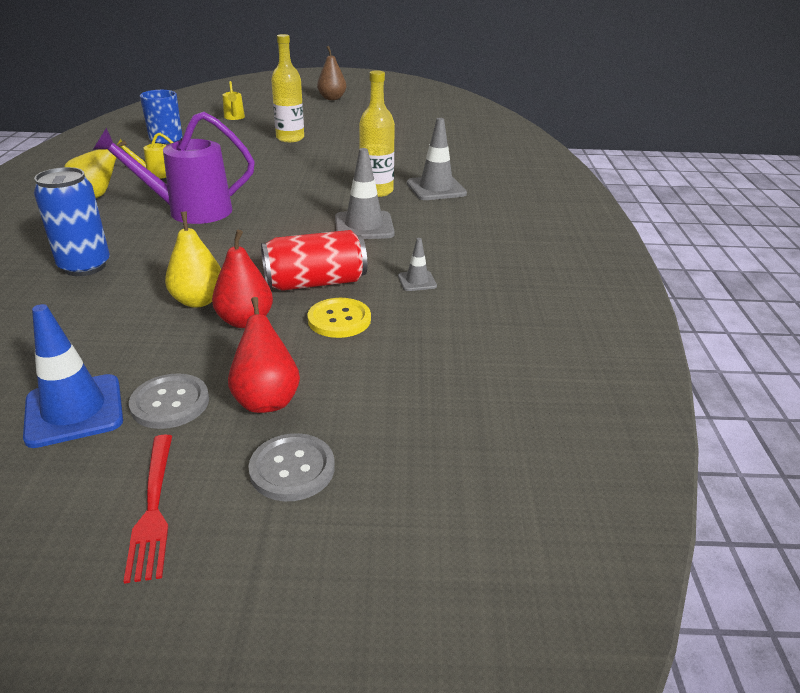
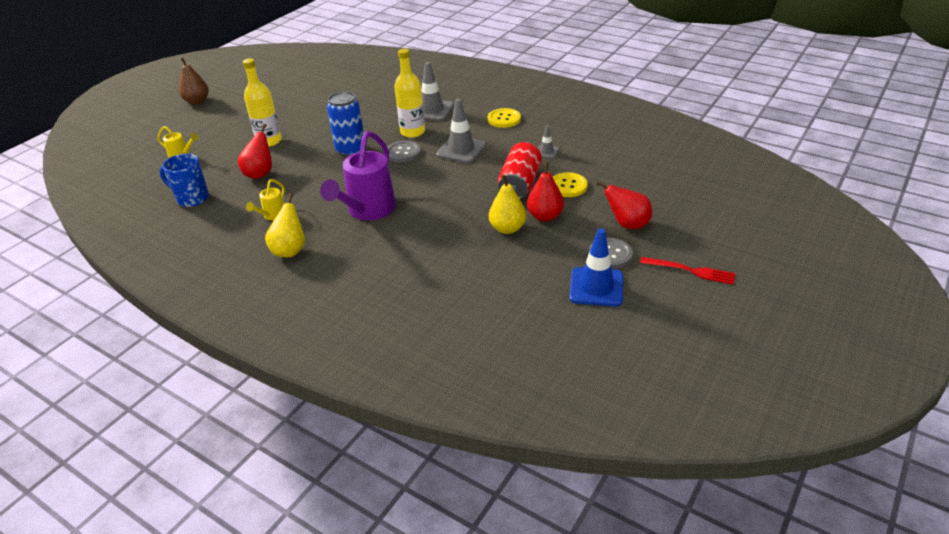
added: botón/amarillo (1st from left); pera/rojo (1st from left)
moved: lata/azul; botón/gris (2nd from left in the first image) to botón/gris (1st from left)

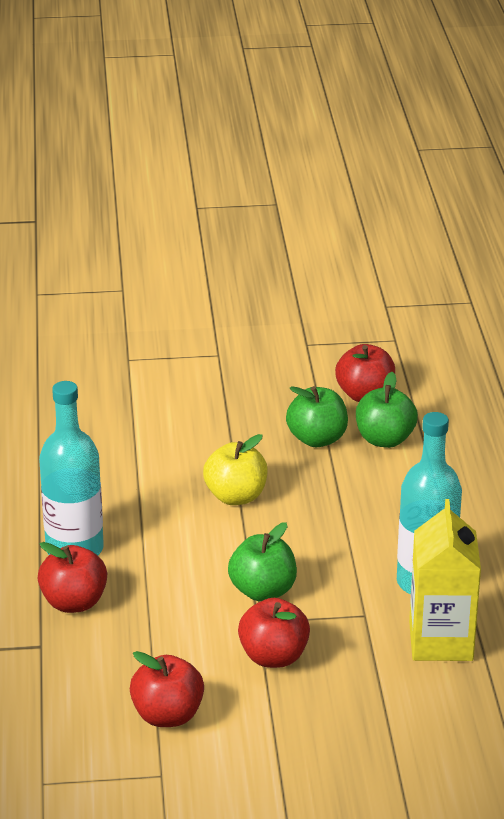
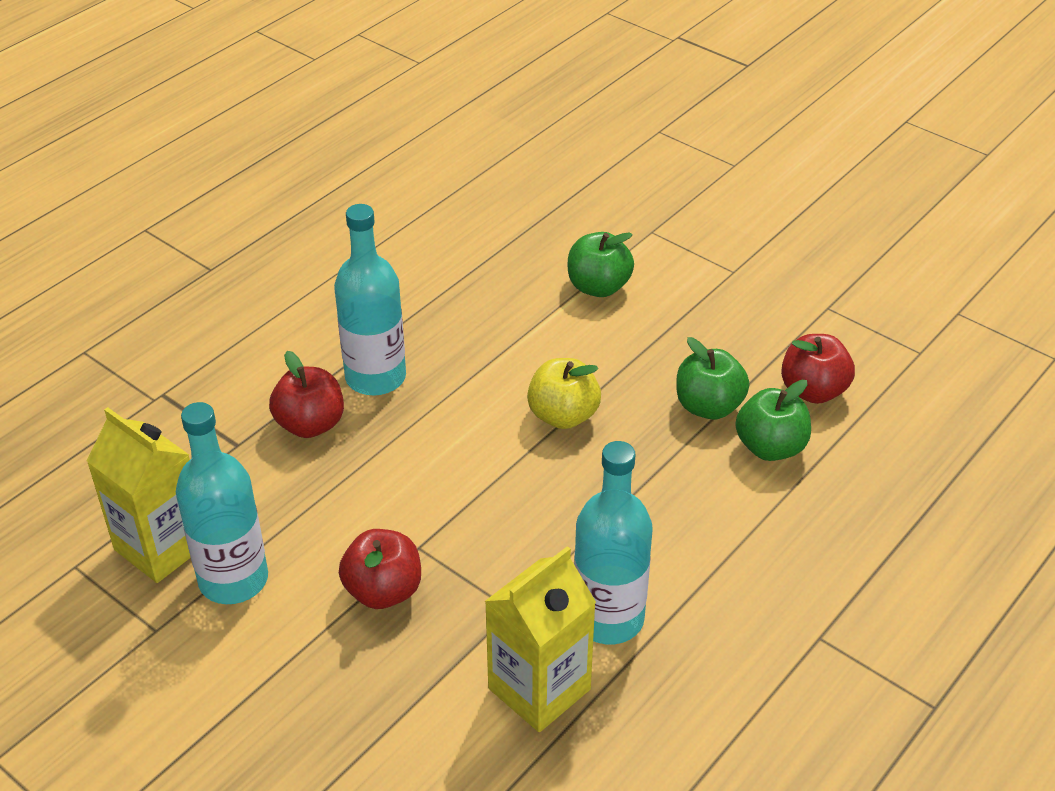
added: cartón de leche/amarillo (1st from left)
moved: manzana/verde (1st from left)
replaced: manzana/rojo (2nd from left) to botella/turquesa (1st from left)

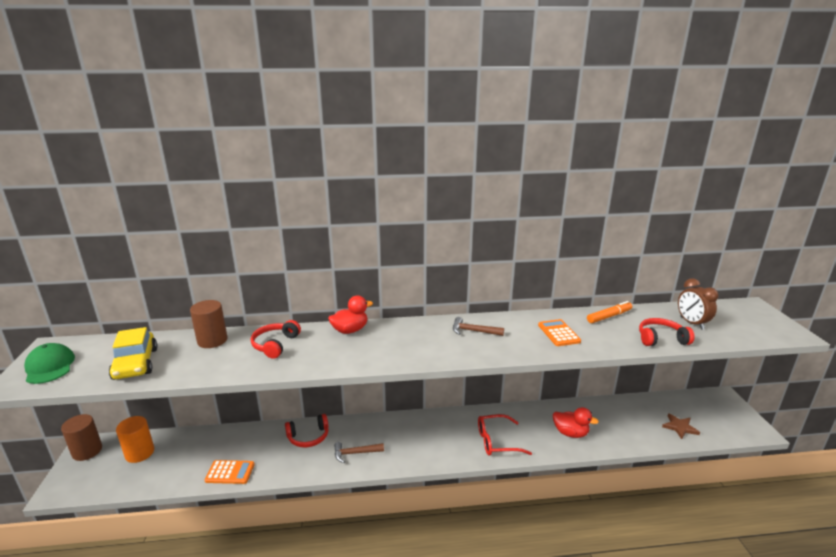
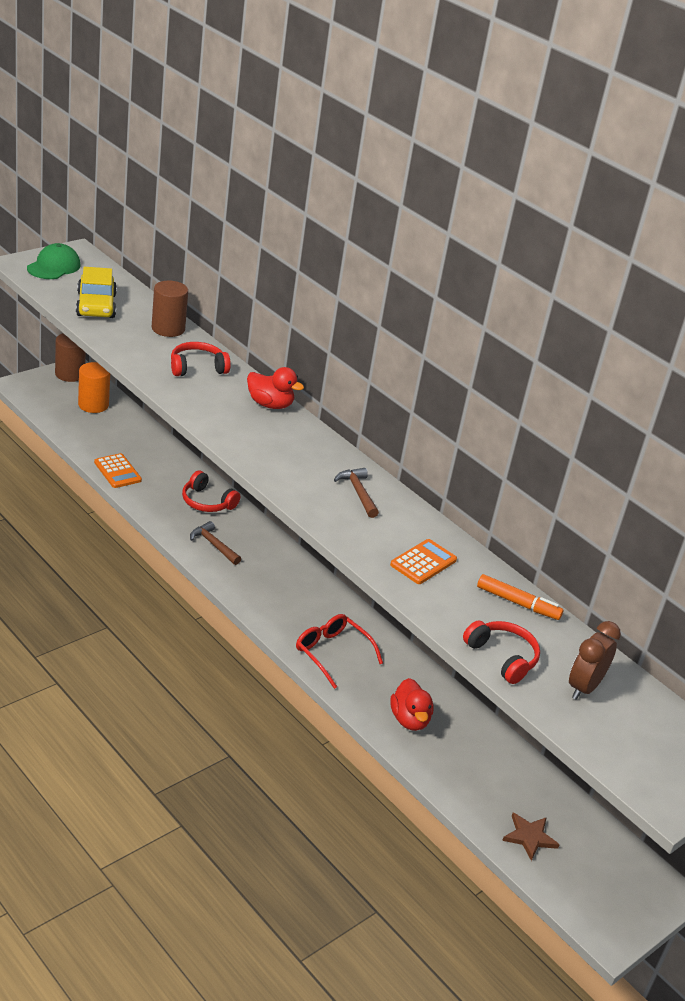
turned: coche/amarillo 45 degrees counterclockwise

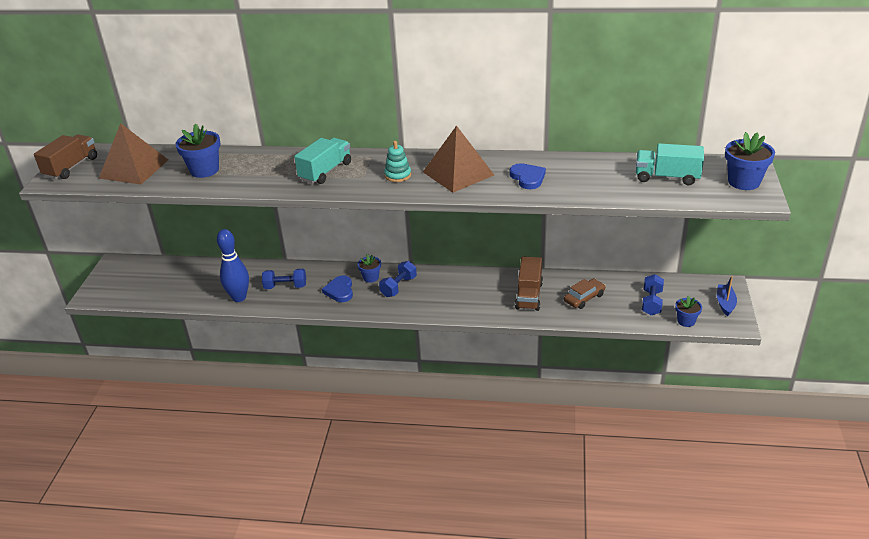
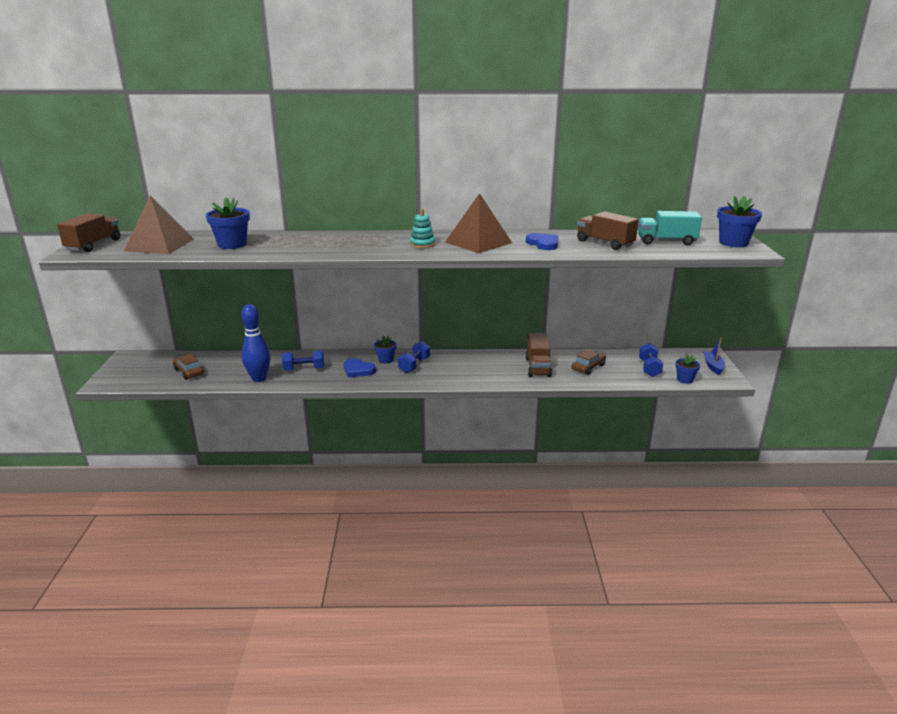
removed: camión/turquesa (1st from left)
added: camión/marrón (3rd from left); coche/marrón (1st from left)
turned: corazón/azul (1st from left) 45 degrees counterclockwise

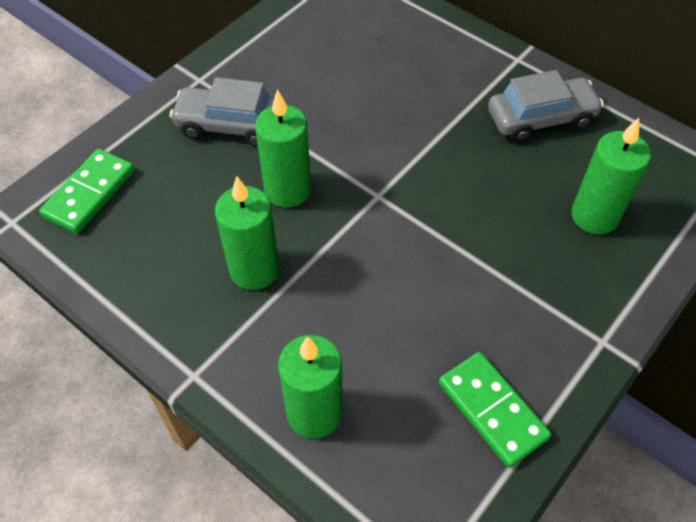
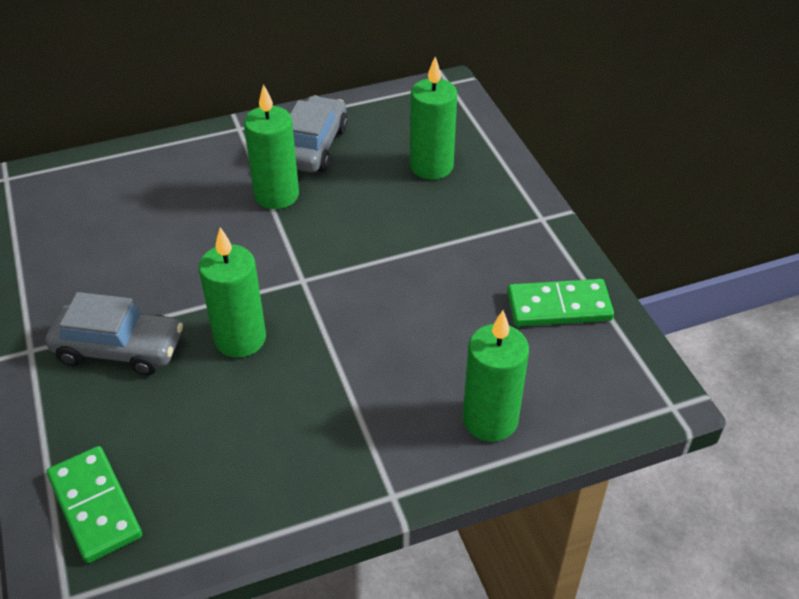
moved: vela/verde (1st from left in the first image) to vela/verde (2nd from left)
turned: coche/gris (1st from left) 120 degrees counterclockwise

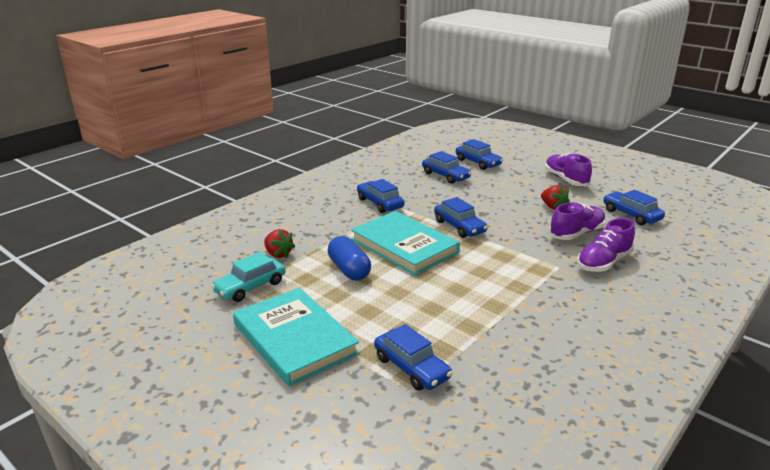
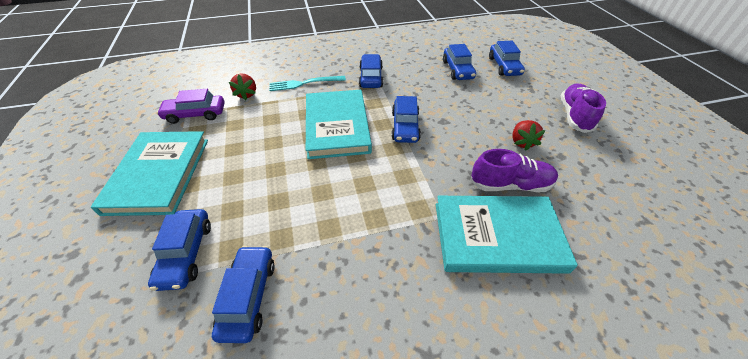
removed: cápsula/azul
added: tenedor/turquesa
moved: coche/azul (6th from left in the first image) to coche/azul (2nd from left)
replaced: zapato/morado (3rd from left) to libro/turquesa (3rd from left)
recoloured: coche/turquesa to coche/morado

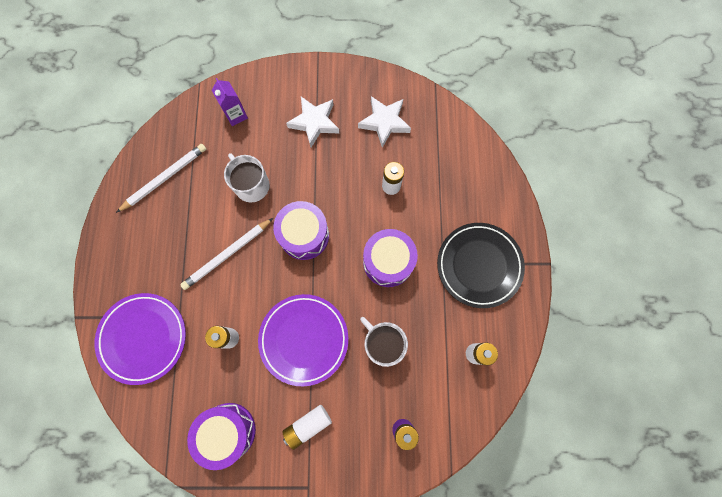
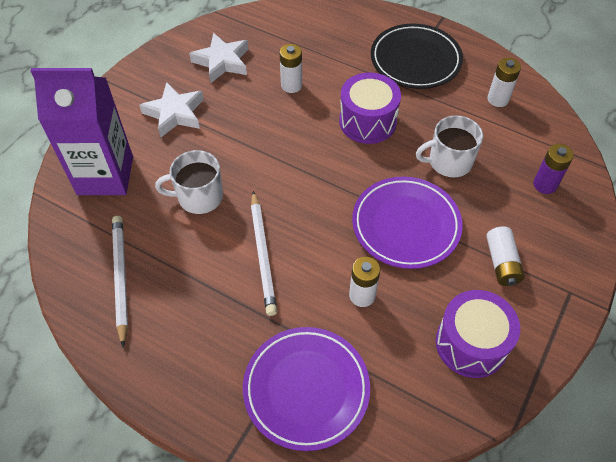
removed: tambor/morado (2nd from left)
resized: cartón de leche/morado x2.11

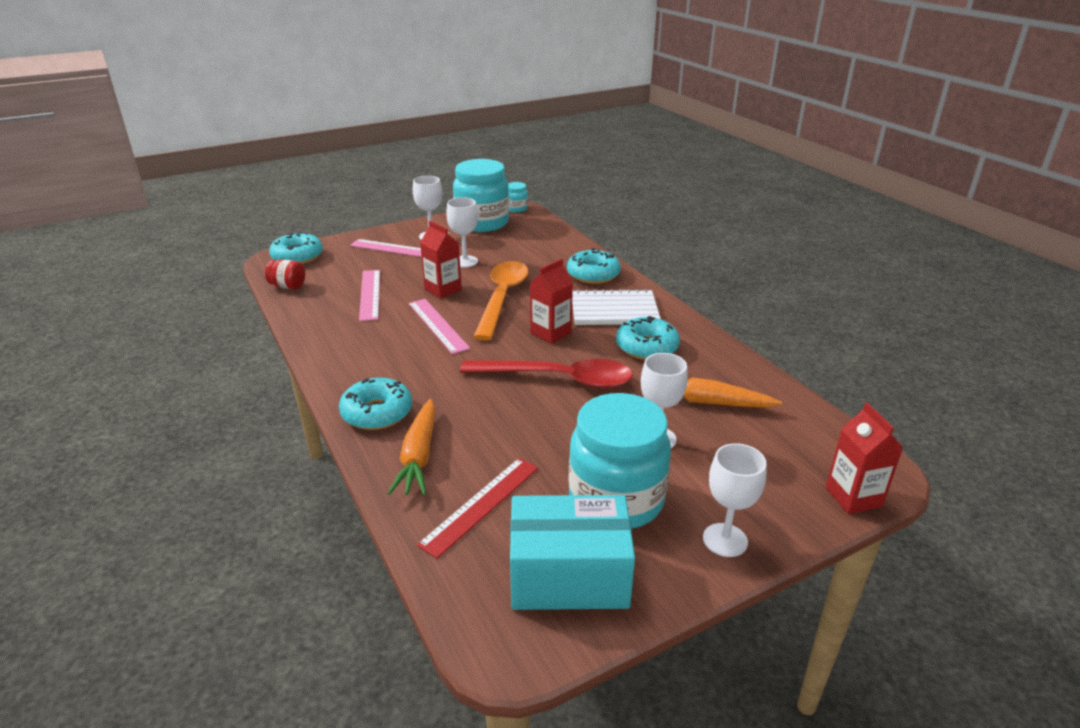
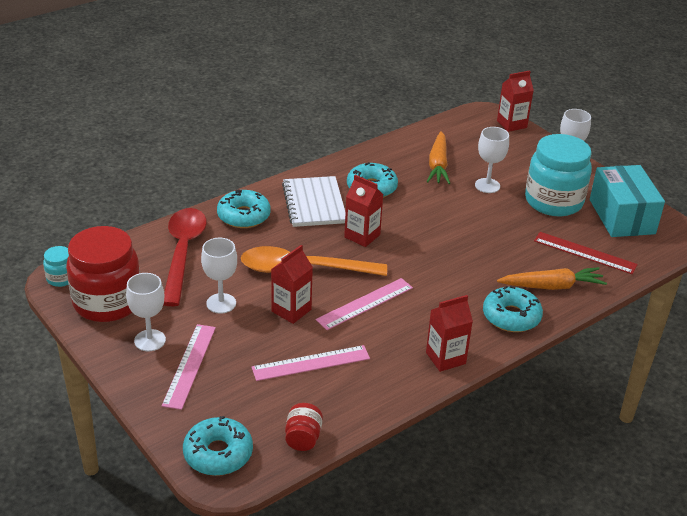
added: cartón de leche/rojo (3rd from left)
moved: cuchara/rojo
recoloured: tarro/turquesa (1st from left) to tarro/rojo (1st from left)

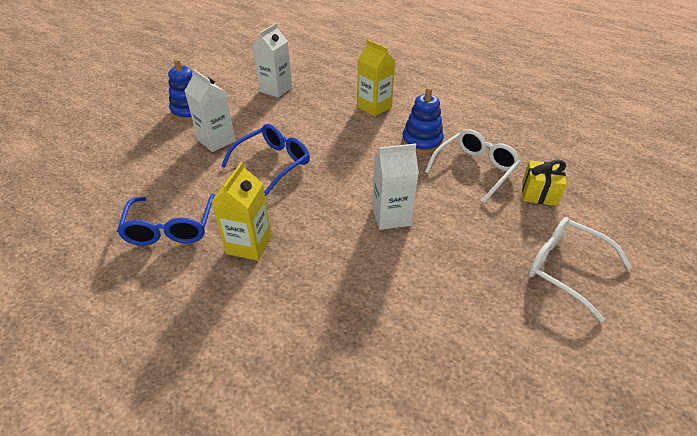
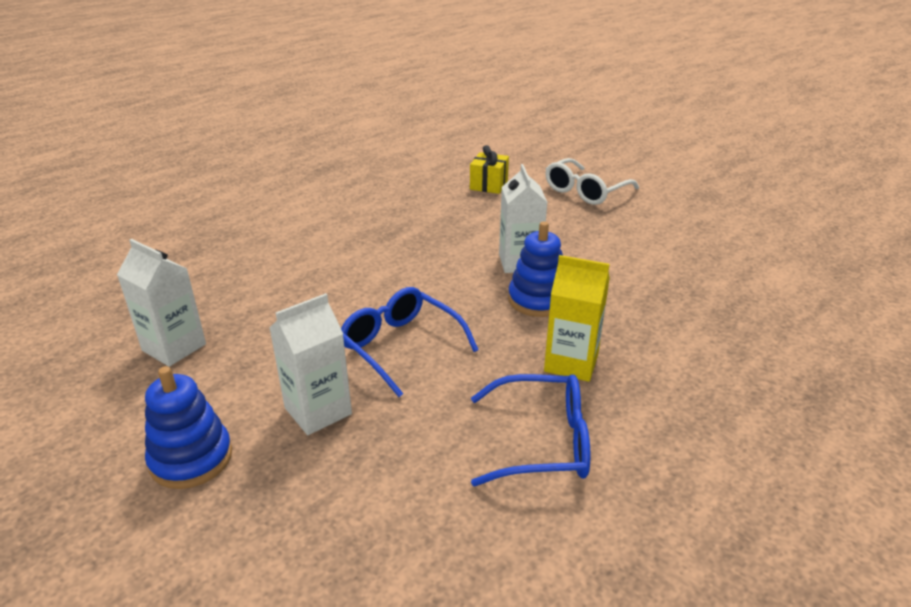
removed: cartón de leche/amarillo (2nd from left); gafas/blanco (1st from left)
moved: juguete apilable/azul (2nd from left)

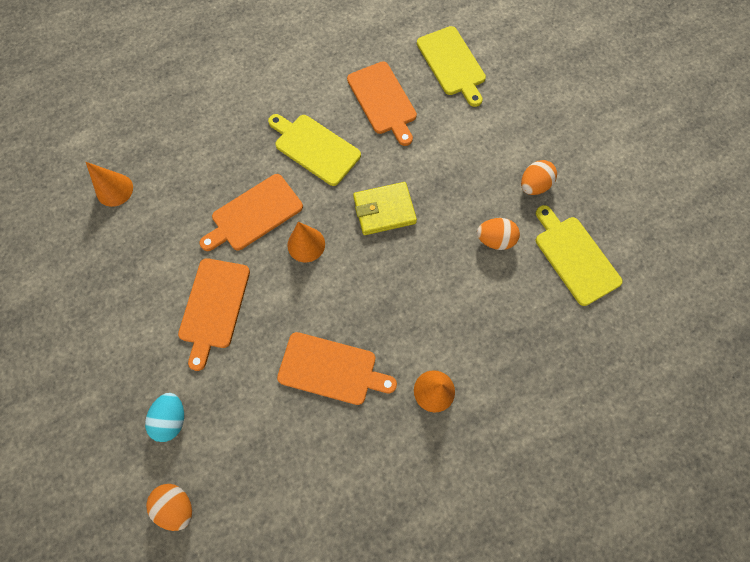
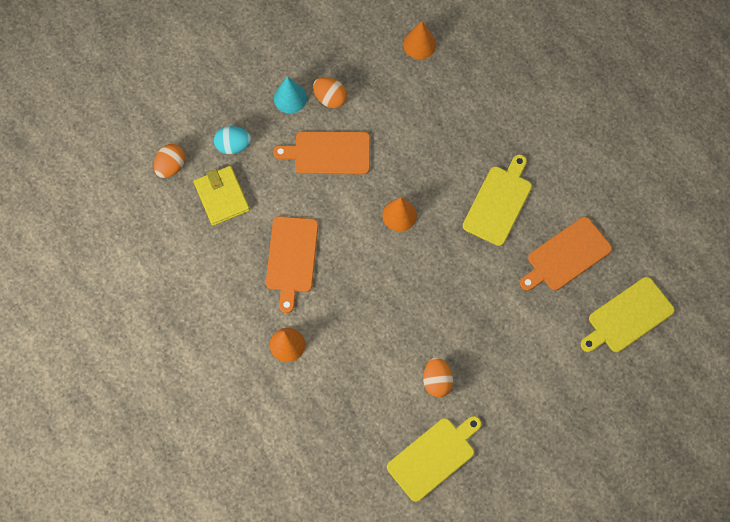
removed: tabla de cortar/naranja (2nd from left)
added: cono/turquesa
moved: huevo/naranja (3rd from left in the first image) to huevo/naranja (2nd from left); cartera/amarillo

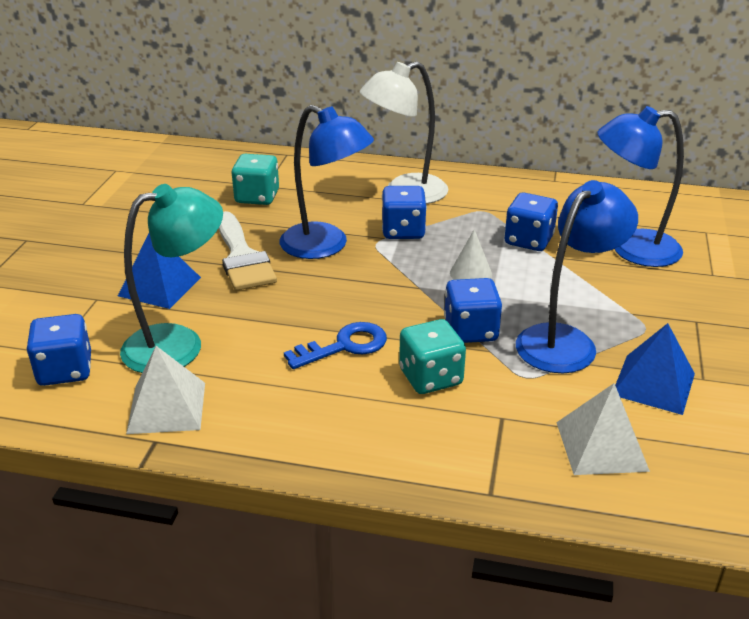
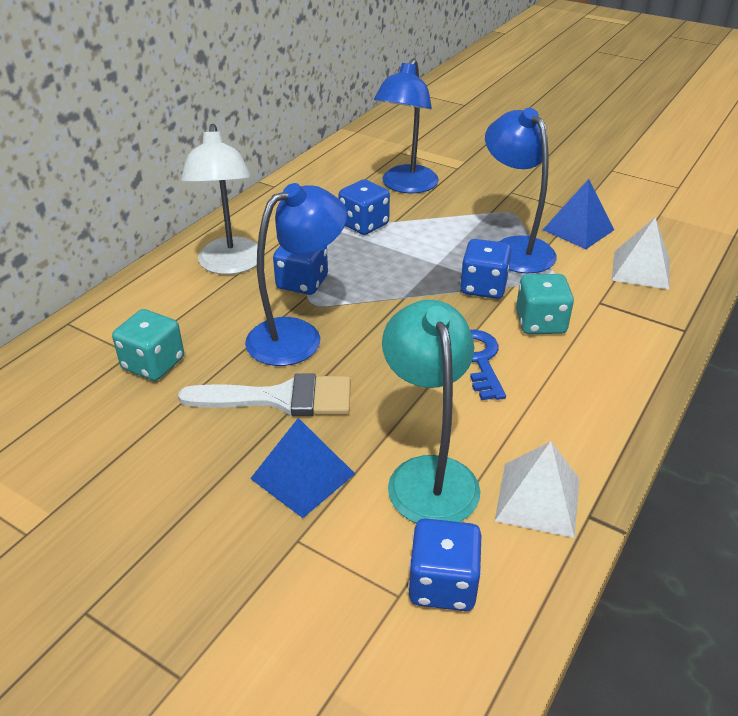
removed: cono/blanco

